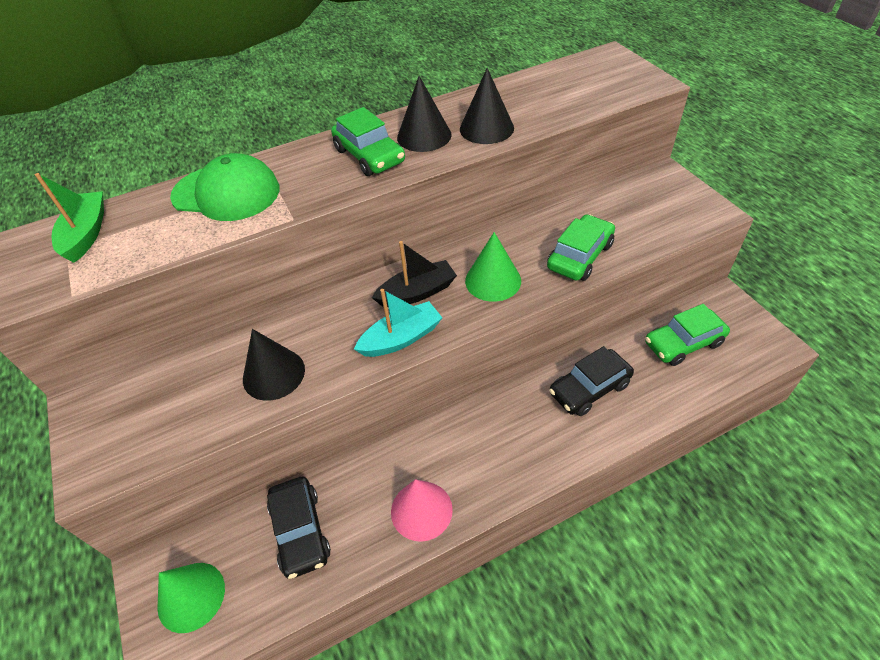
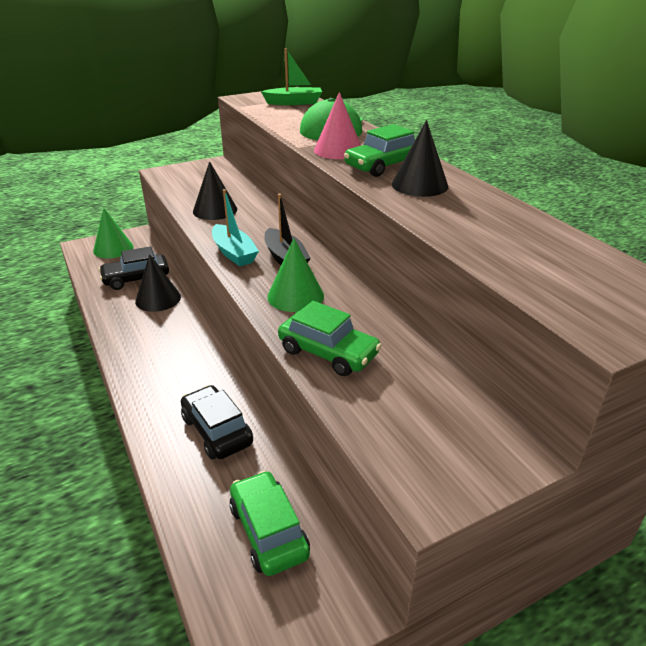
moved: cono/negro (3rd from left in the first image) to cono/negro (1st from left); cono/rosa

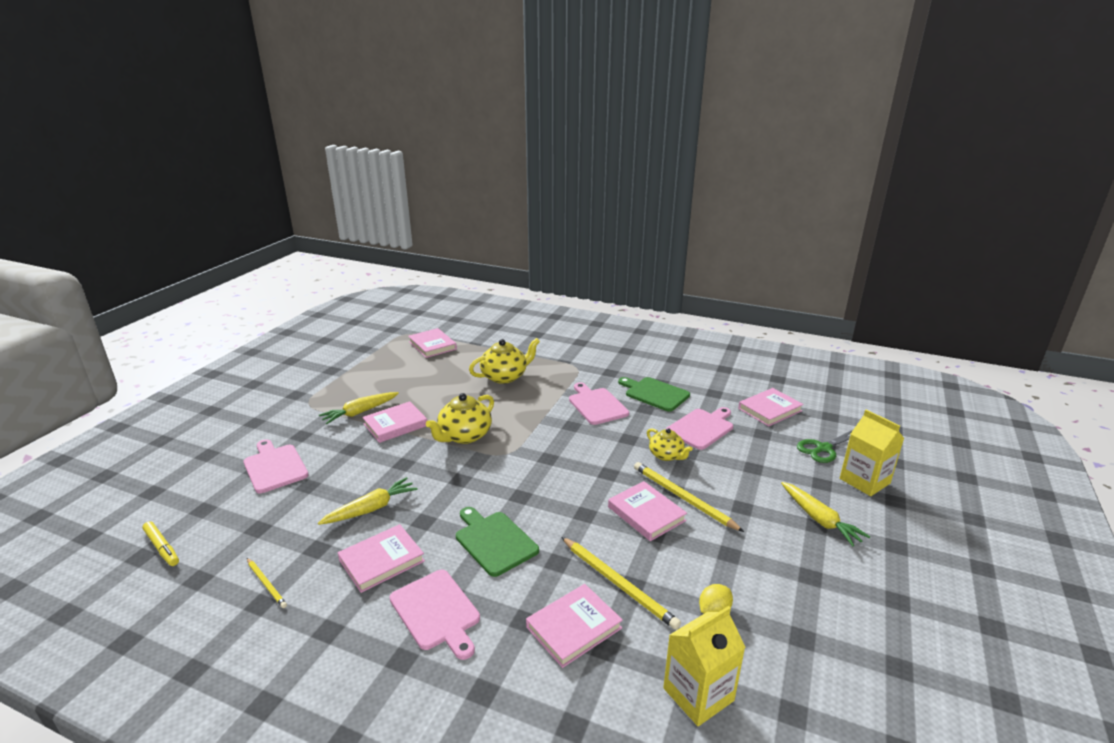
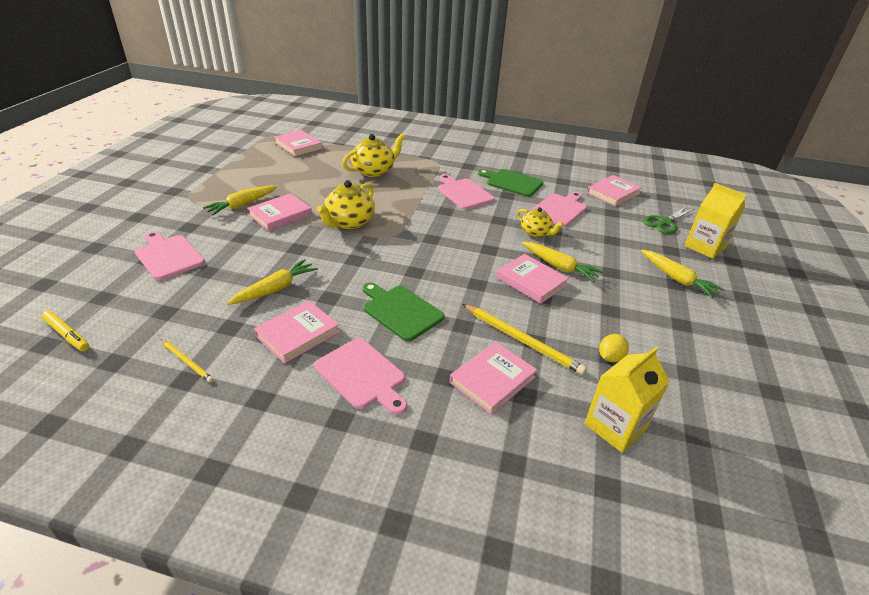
replaced: lápiz/amarillo (3rd from left) to zanahoria/amarillo (3rd from left)

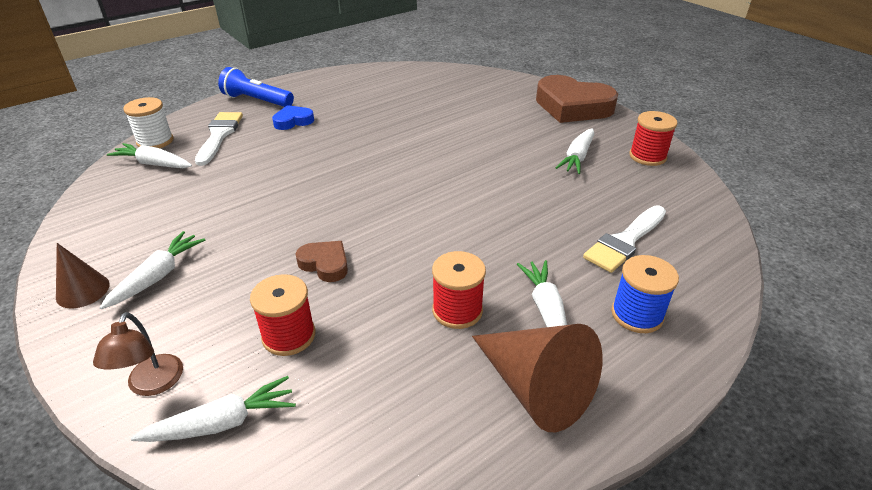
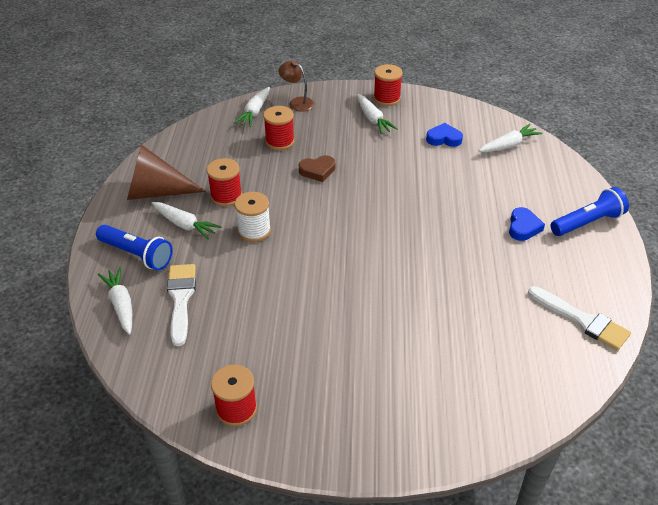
removed: corazón/marrón (2nd from left)
added: corazón/azul (1st from left)
moved: carrete/blanco; pincel/blanco (1st from left in the first image) to pincel/blanco (2nd from left); zanahoria/blanco (5th from left in the first image) to zanahoria/blanco (1st from left)
replaced: cono/marrón (1st from left) to carrete/rojo (4th from left); carrete/azul to lámpara de mano/azul (1st from left)

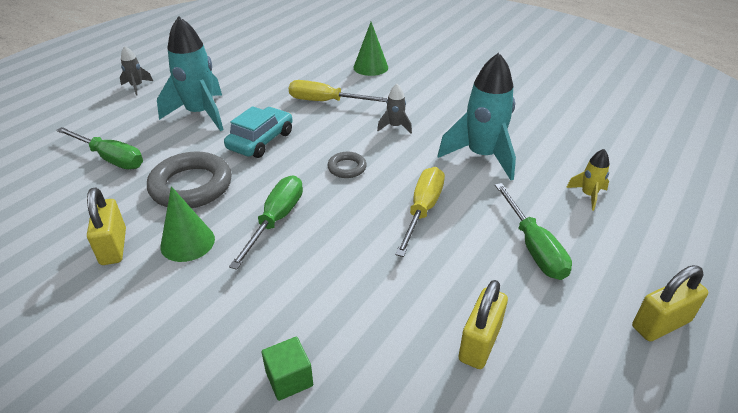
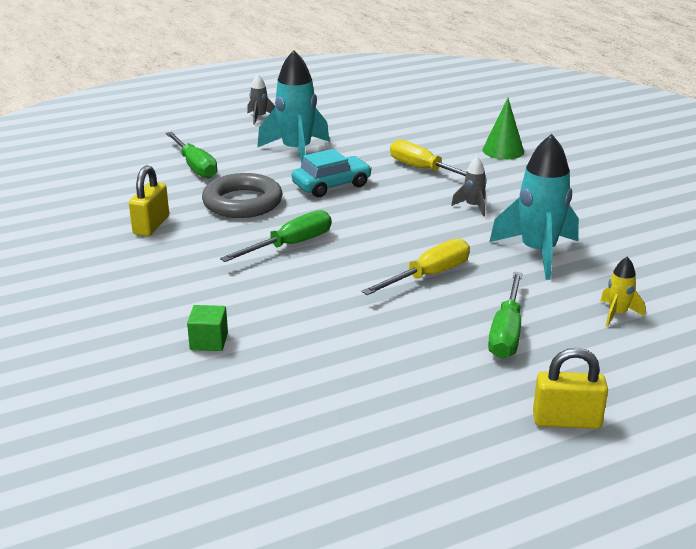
removed: anillo/gris (2nd from left); cono/verde (1st from left); candado/amarillo (2nd from left)

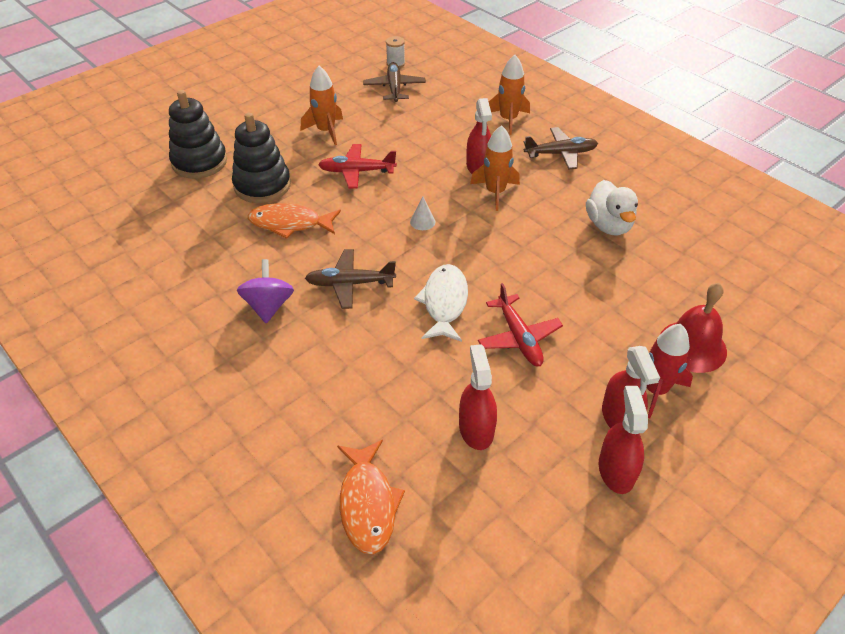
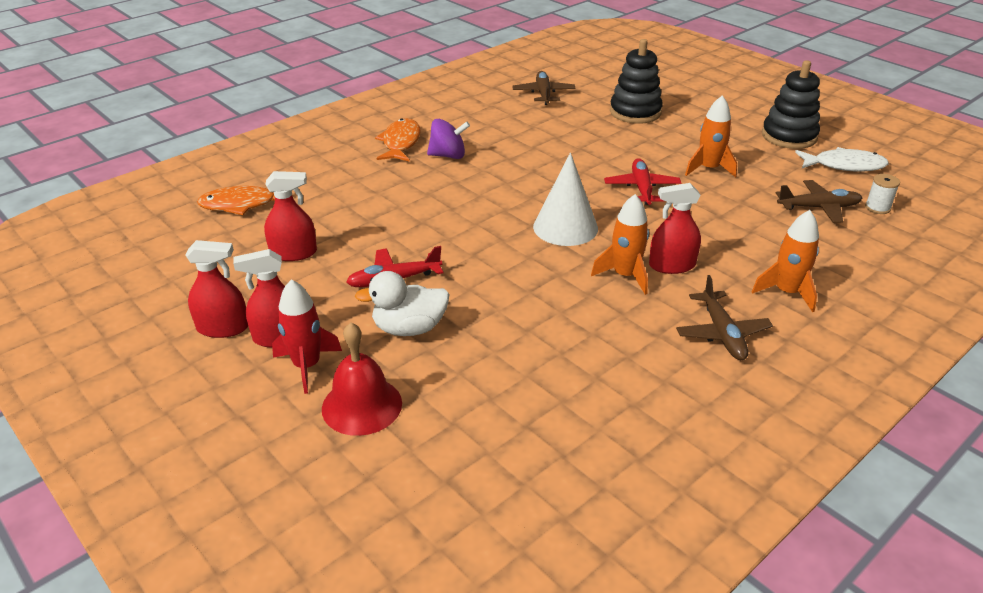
moved: juguete apilable/negro (2nd from left); pato/blanco; pez/naranja (1st from left in the first image) to pez/naranja (2nd from left); avión/marrón (1st from left); pez/blanco
resized: cono/blanco x2.38

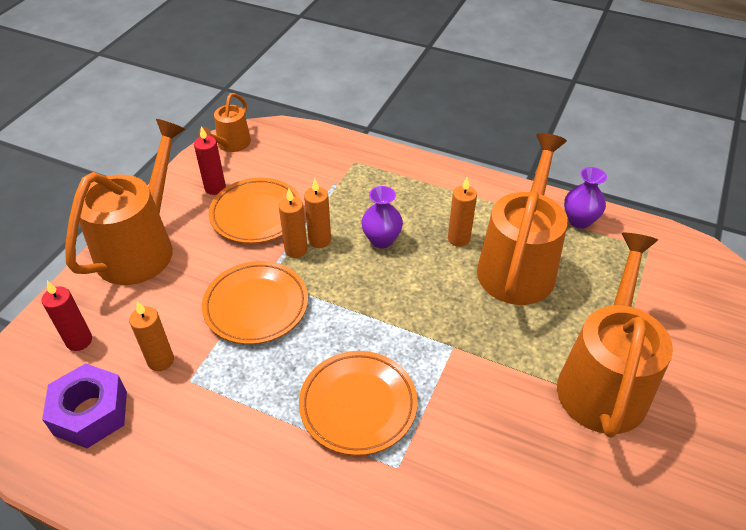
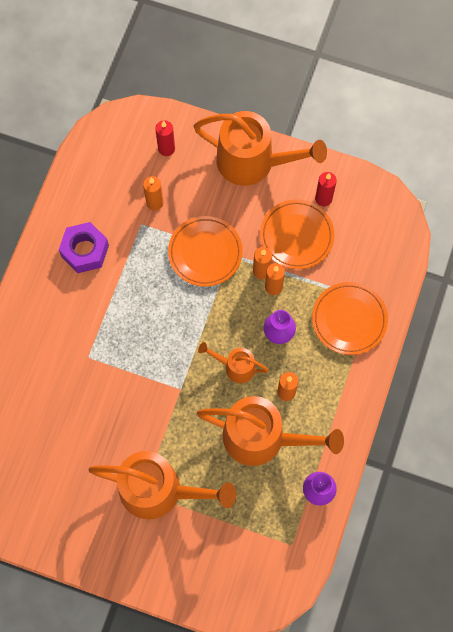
moved: regadera/naranja (2nd from left); plato/naranja (3rd from left); tuerca/morado

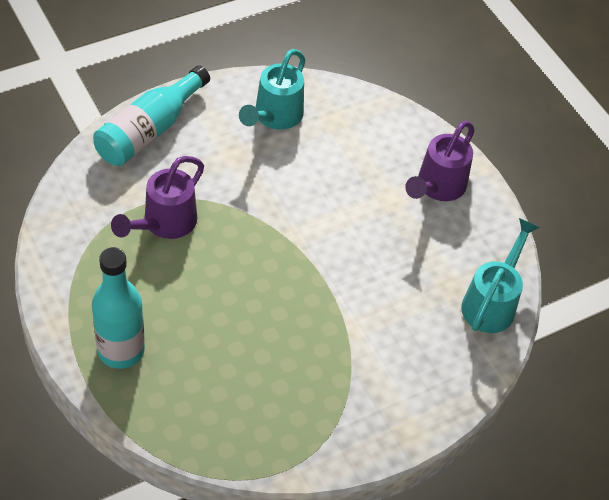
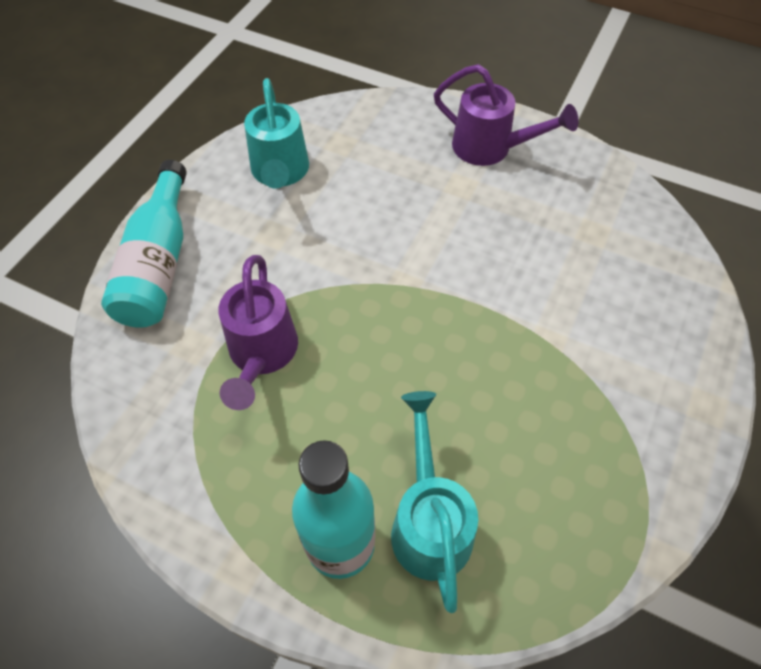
moved: regadera/turquesa (2nd from left)
turned: regadera/morado (2nd from left) 60 degrees counterclockwise

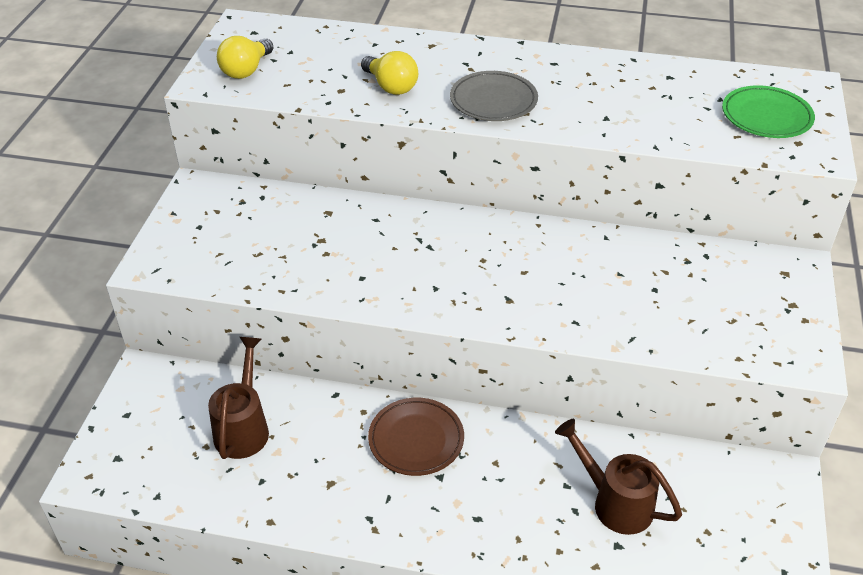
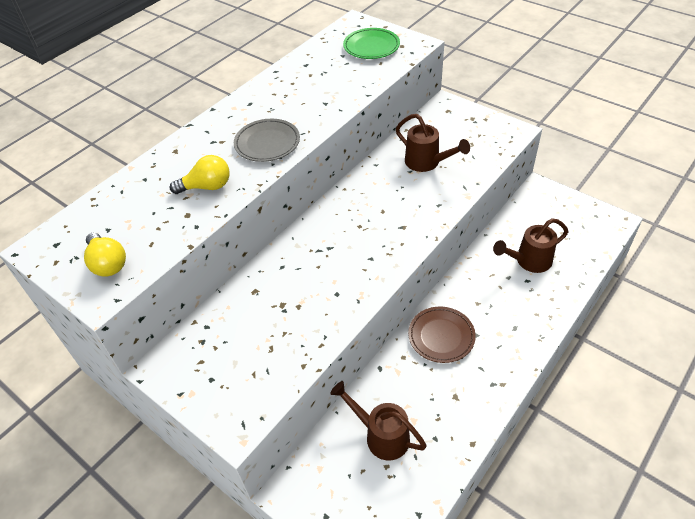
added: regadera/marrón (2nd from left)

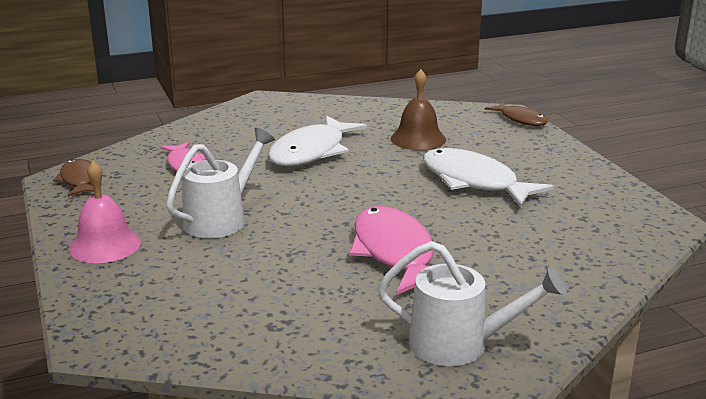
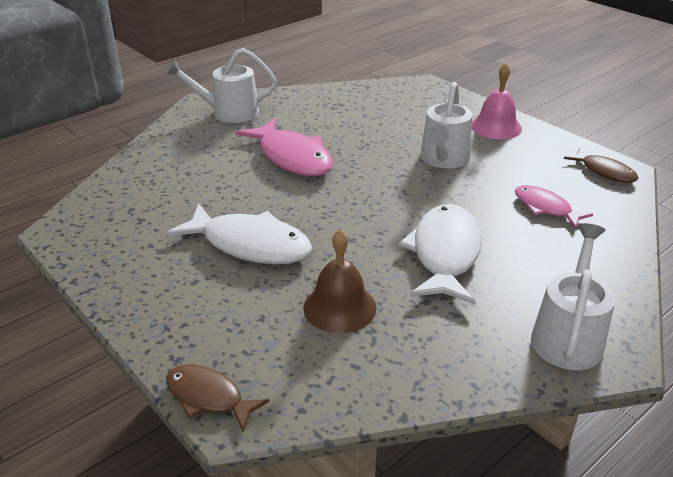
added: regadera/blanco (3rd from left)

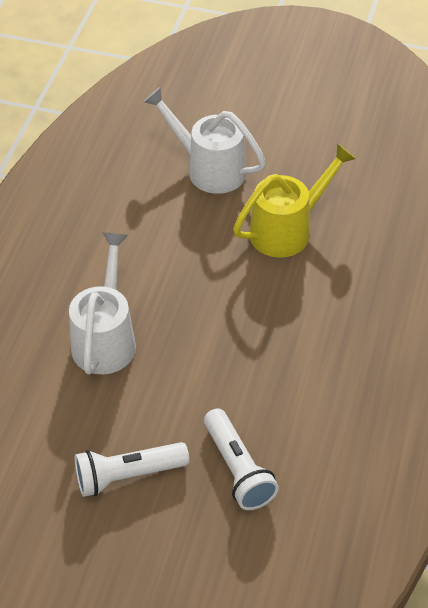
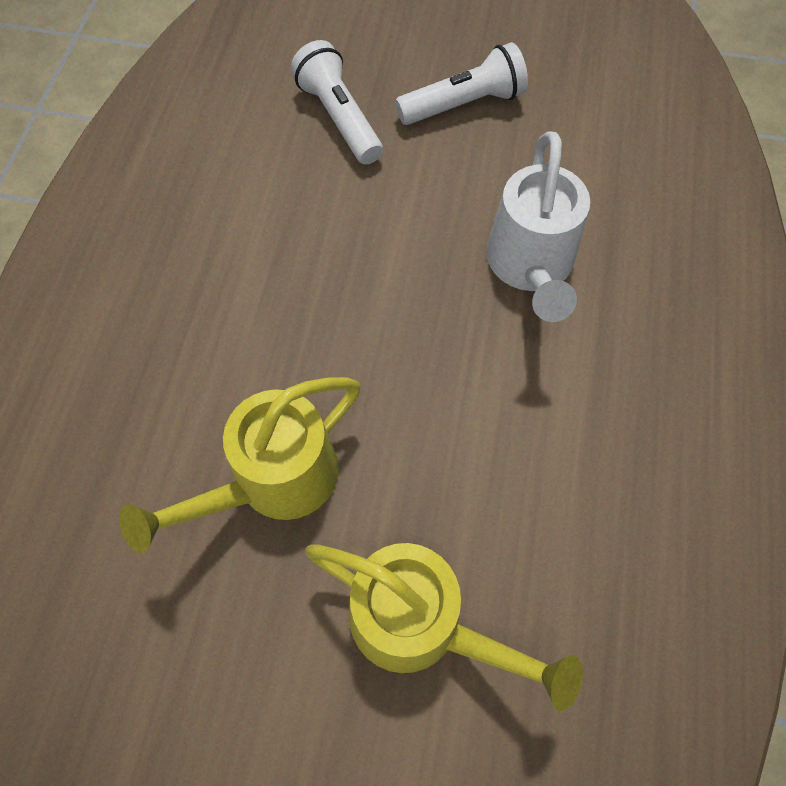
recoloured: regadera/blanco (2nd from left) to regadera/amarillo (2nd from left)

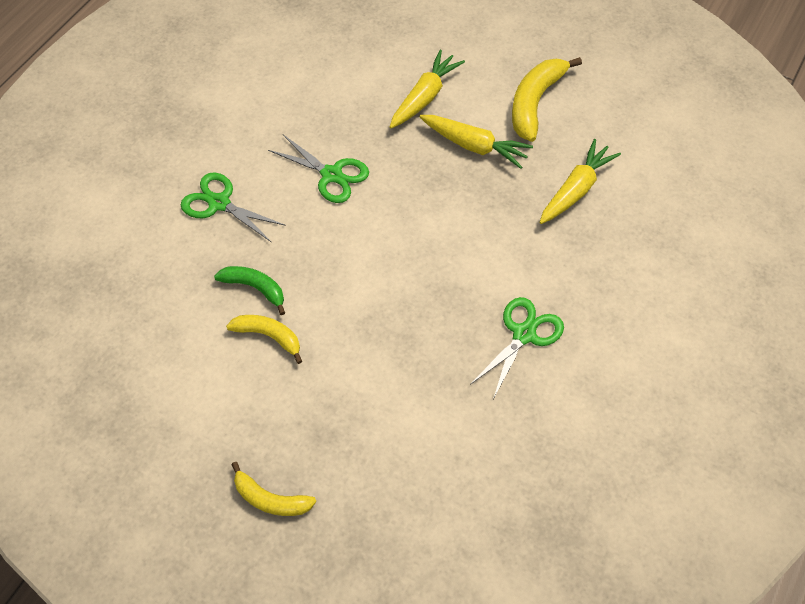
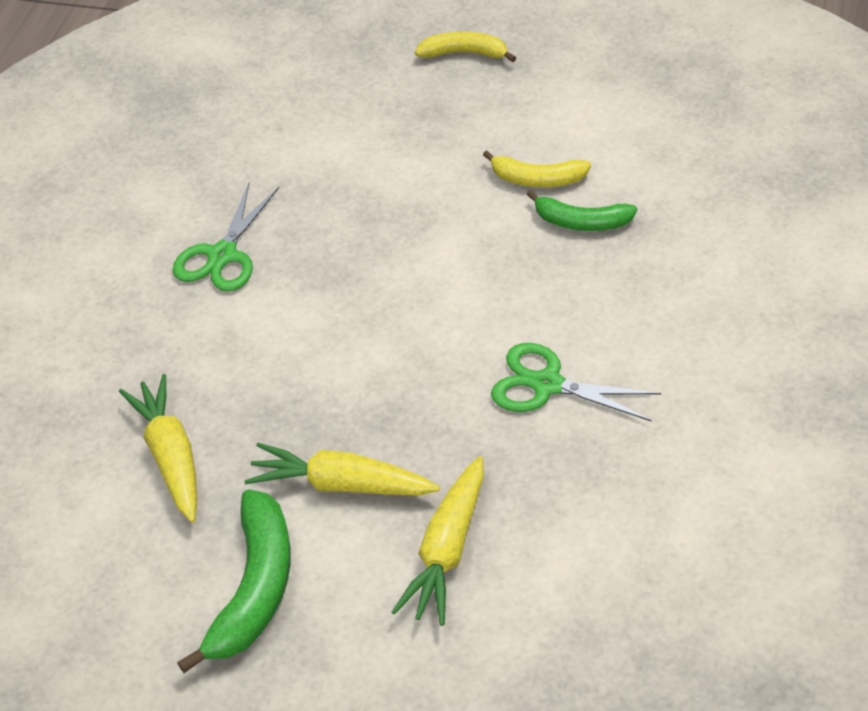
removed: tijeras/verde (1st from left)
recoloured: plátano/amarillo (3rd from left) to plátano/verde (1st from left)
turned: zanahoria/amarillo (3rd from left in the first image) 135 degrees clockwise

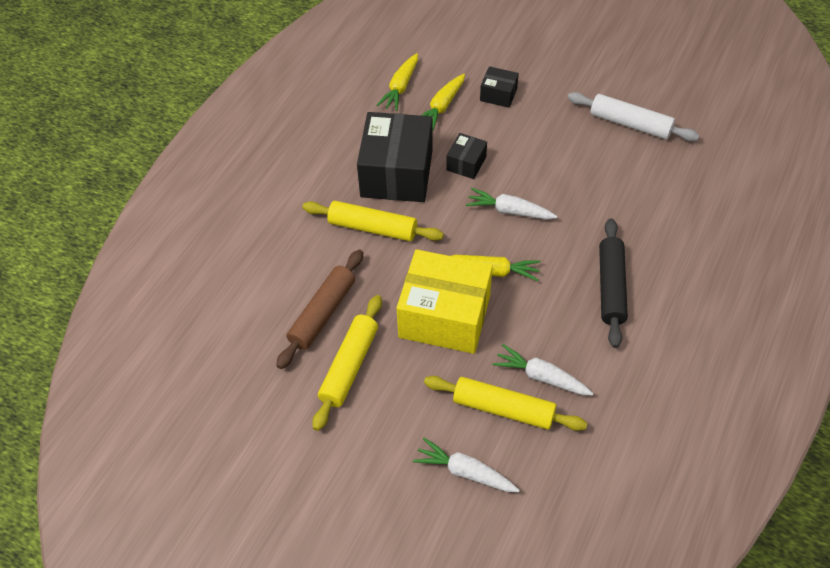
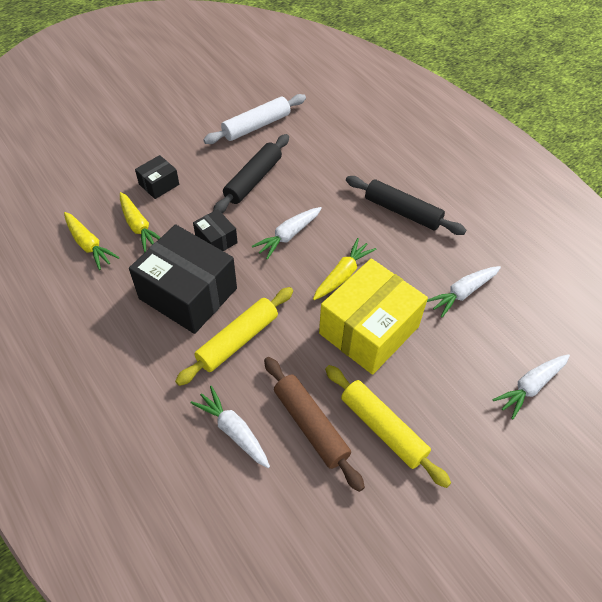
removed: rodillo/amarillo (3rd from left)
added: rodillo/negro (1st from left); zanahoria/blanco (1st from left)

